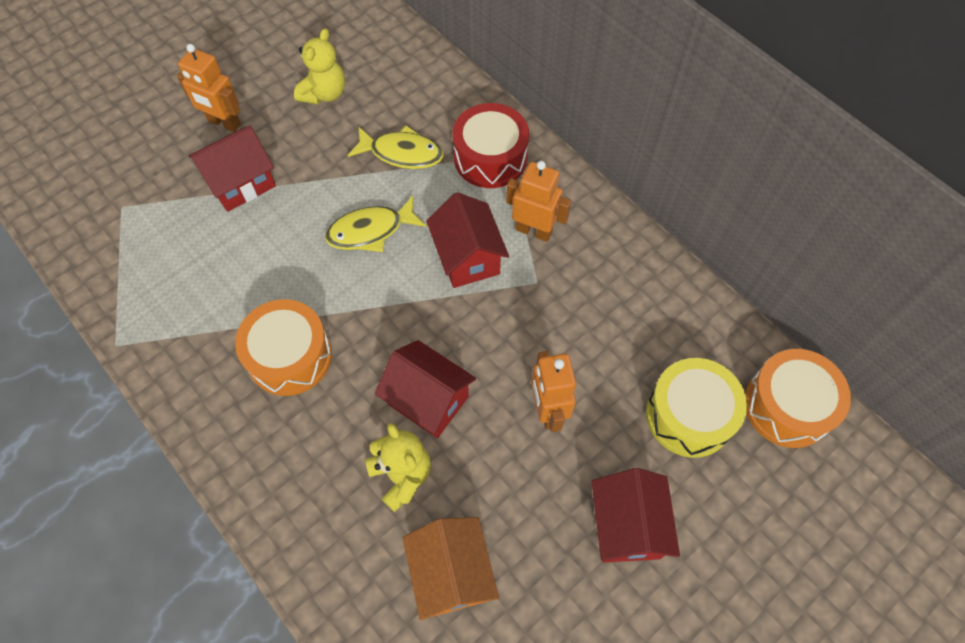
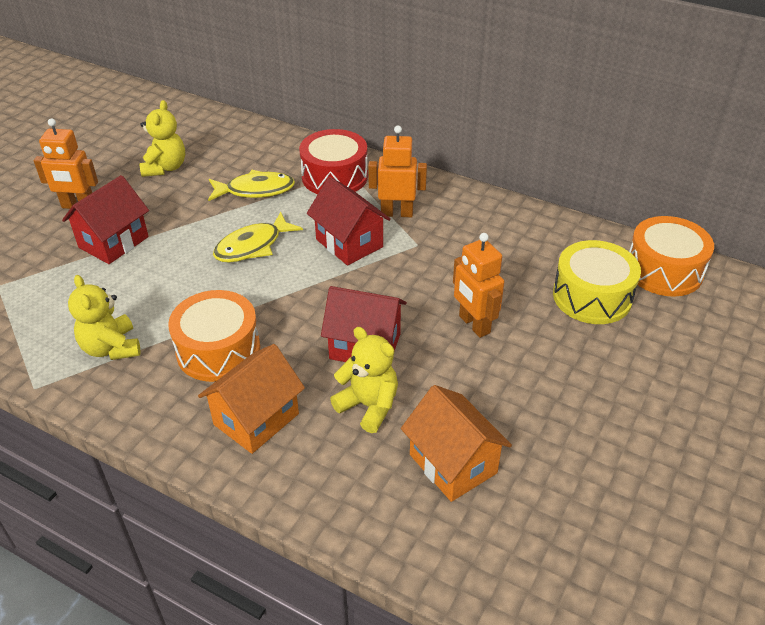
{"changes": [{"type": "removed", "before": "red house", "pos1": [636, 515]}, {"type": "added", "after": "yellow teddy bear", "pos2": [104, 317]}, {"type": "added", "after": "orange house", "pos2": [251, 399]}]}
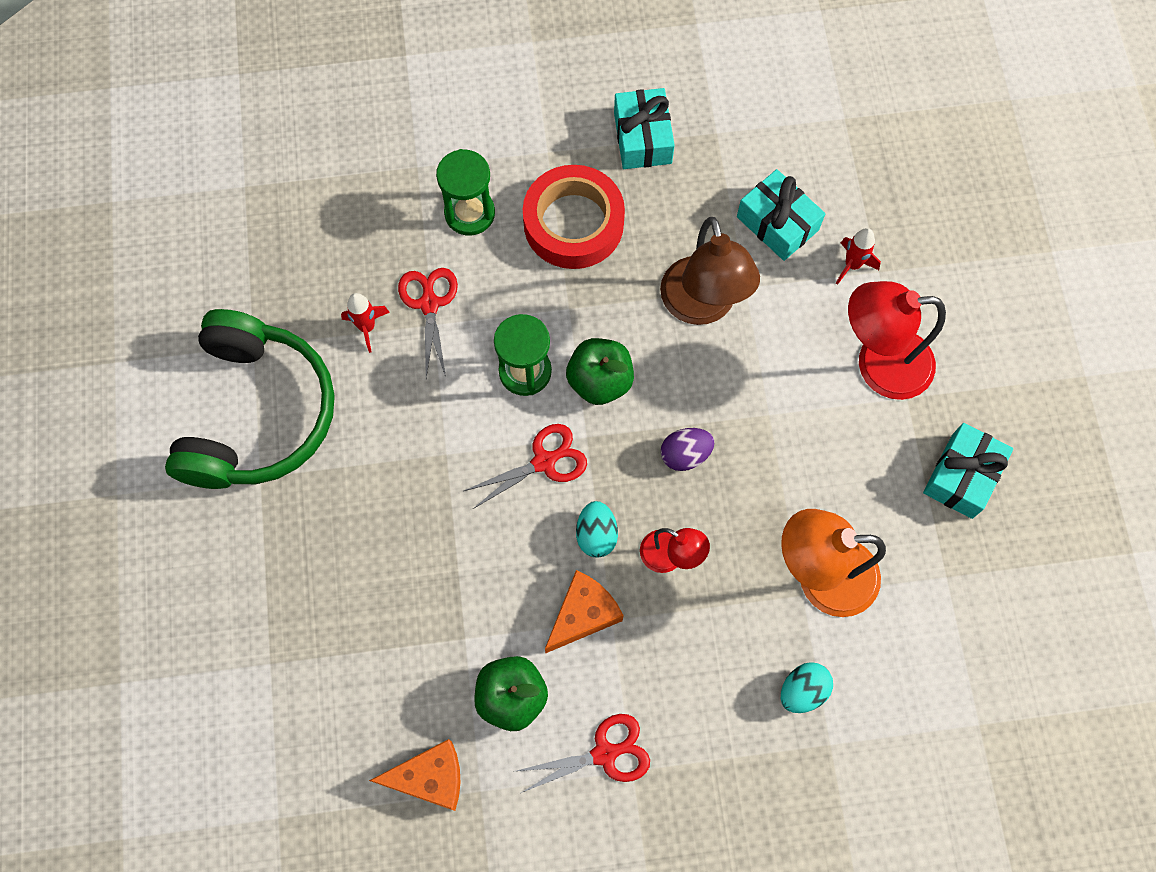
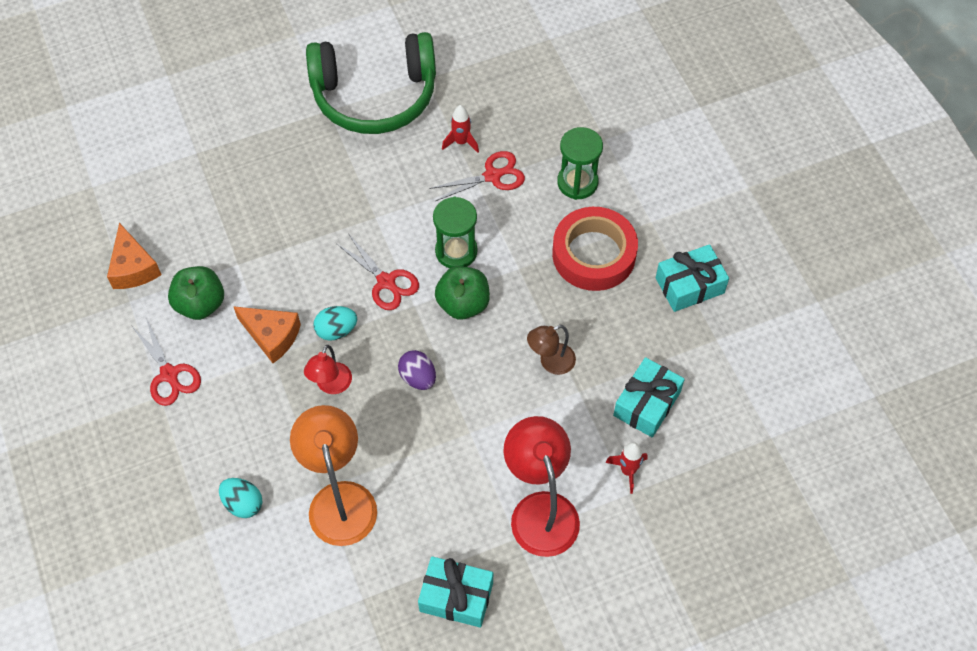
{"changes": [{"type": "resized", "before": "brown lamp", "pos1": [710, 271], "pos2": [551, 350], "scale": 0.55}]}
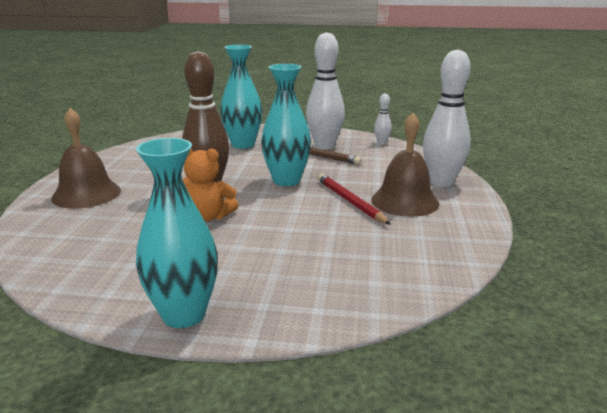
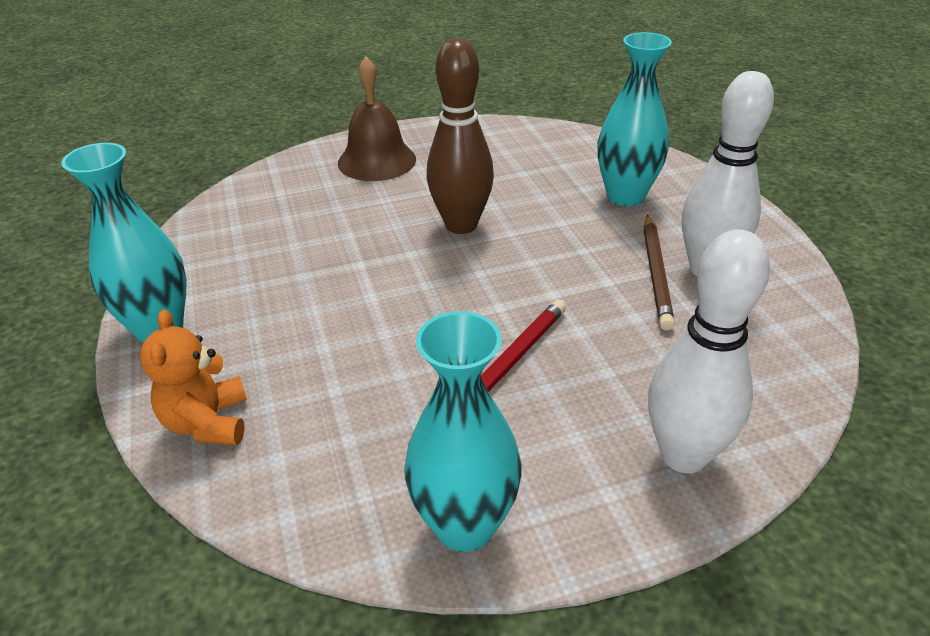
{"changes": [{"type": "removed", "before": "brown bell", "pos1": [405, 165]}, {"type": "removed", "before": "white bowling pin", "pos1": [383, 119]}, {"type": "moved", "before": "orange teddy bear", "pos1": [210, 185], "pos2": [193, 377]}, {"type": "moved", "before": "turquoise vase", "pos1": [286, 125], "pos2": [463, 431]}]}
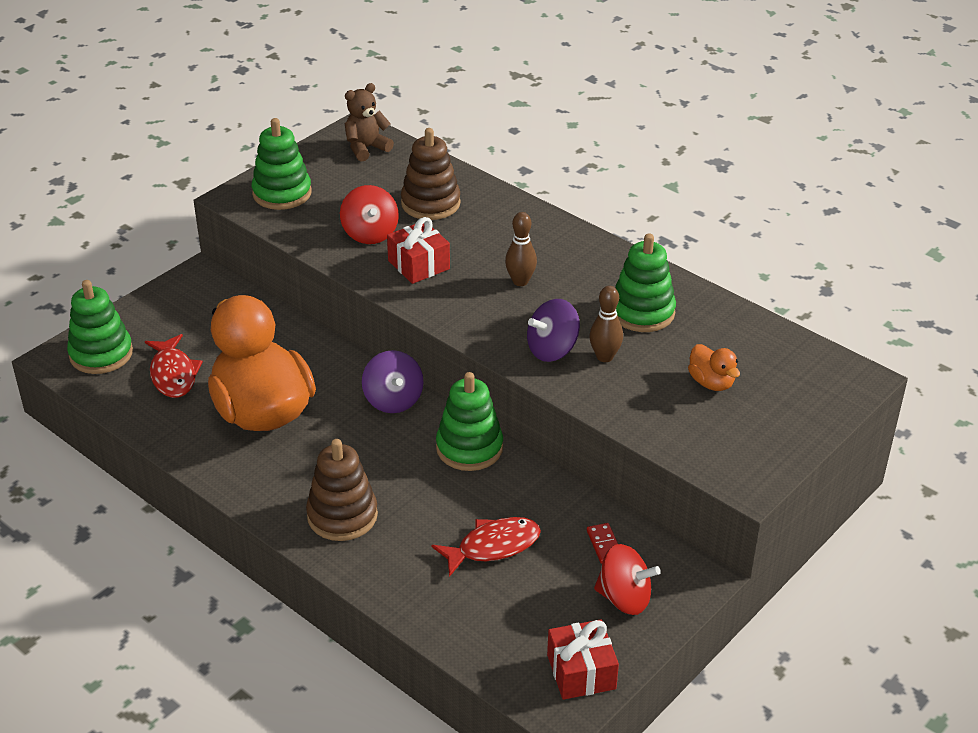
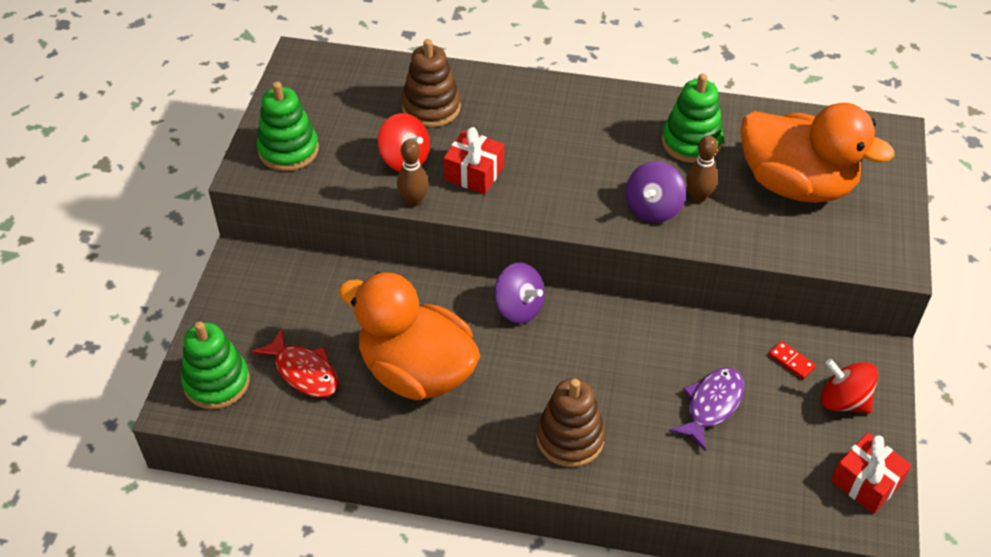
{"changes": [{"type": "removed", "before": "brown teddy bear", "pos1": [369, 122]}, {"type": "removed", "before": "green stacking toy", "pos1": [469, 421]}, {"type": "moved", "before": "brown bowling pin", "pos1": [521, 249], "pos2": [413, 172]}, {"type": "recoloured", "before": "red fish", "after": "purple fish", "pos1": [486, 547], "pos2": [707, 409]}, {"type": "turned", "before": "red spinning top", "pos1": [627, 579], "pos2": [849, 386], "turn": -135}, {"type": "resized", "before": "orange duck", "pos1": [714, 367], "pos2": [817, 153], "scale": 2.45}]}
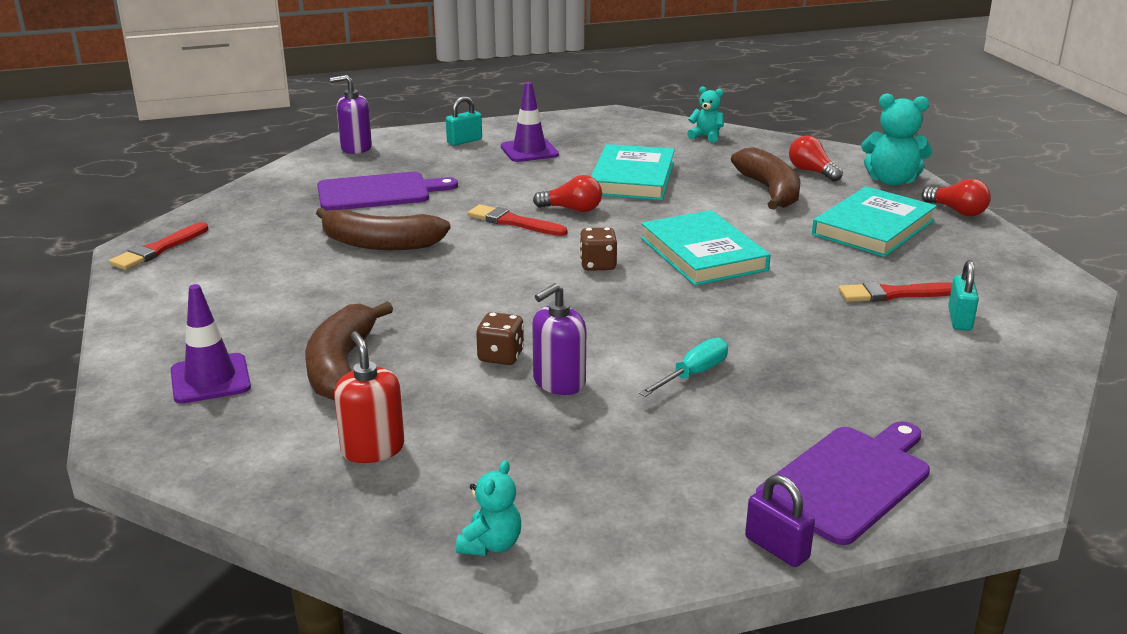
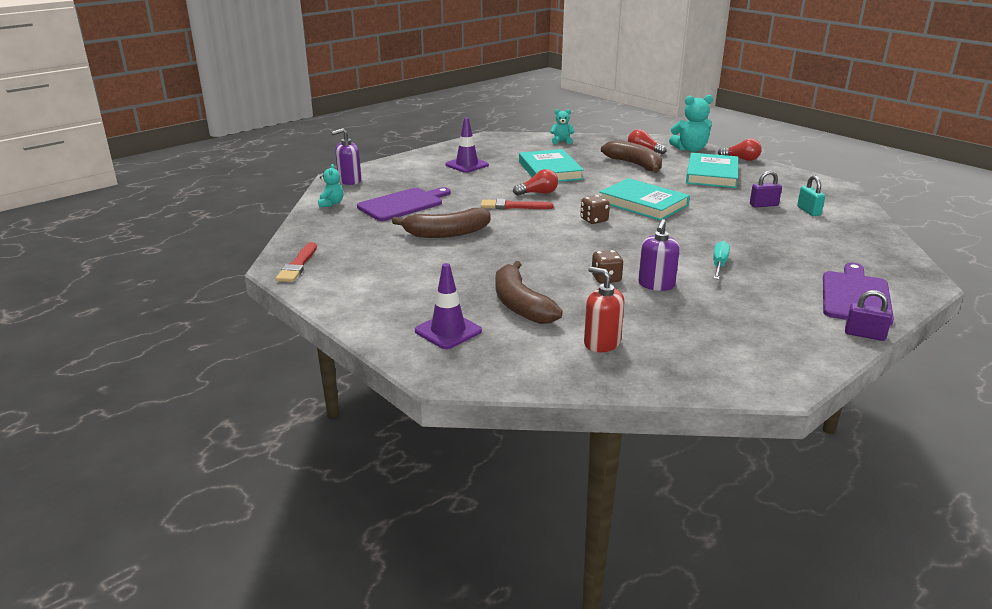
{"changes": [{"type": "removed", "before": "turquoise padlock", "pos1": [464, 121]}, {"type": "moved", "before": "turquoise teddy bear", "pos1": [488, 508], "pos2": [330, 186]}, {"type": "replaced", "before": "red brush", "after": "purple padlock", "pos1": [895, 292], "pos2": [766, 188]}]}
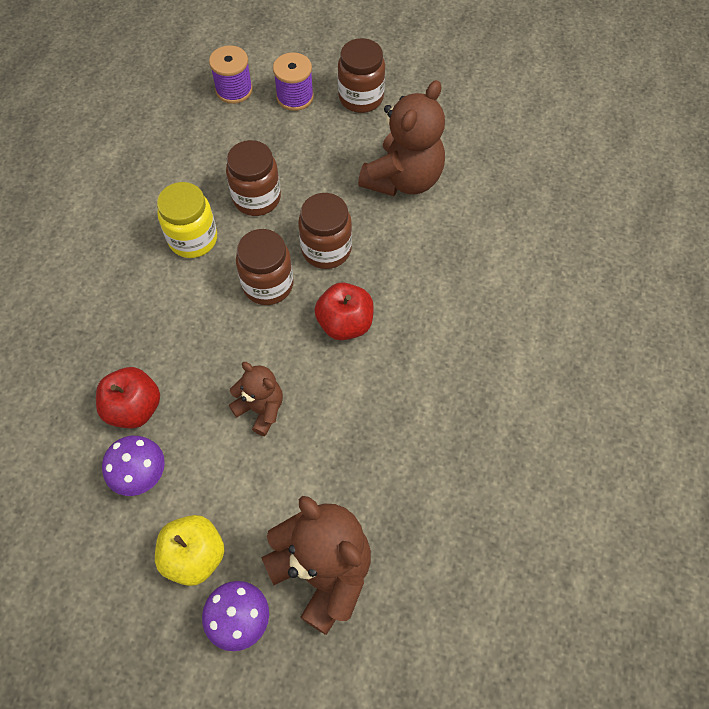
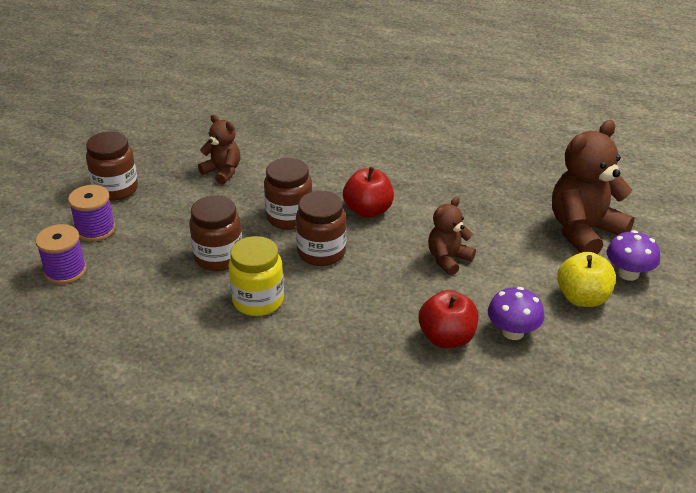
{"changes": [{"type": "resized", "before": "brown teddy bear", "pos1": [401, 138], "pos2": [219, 149], "scale": 0.56}]}
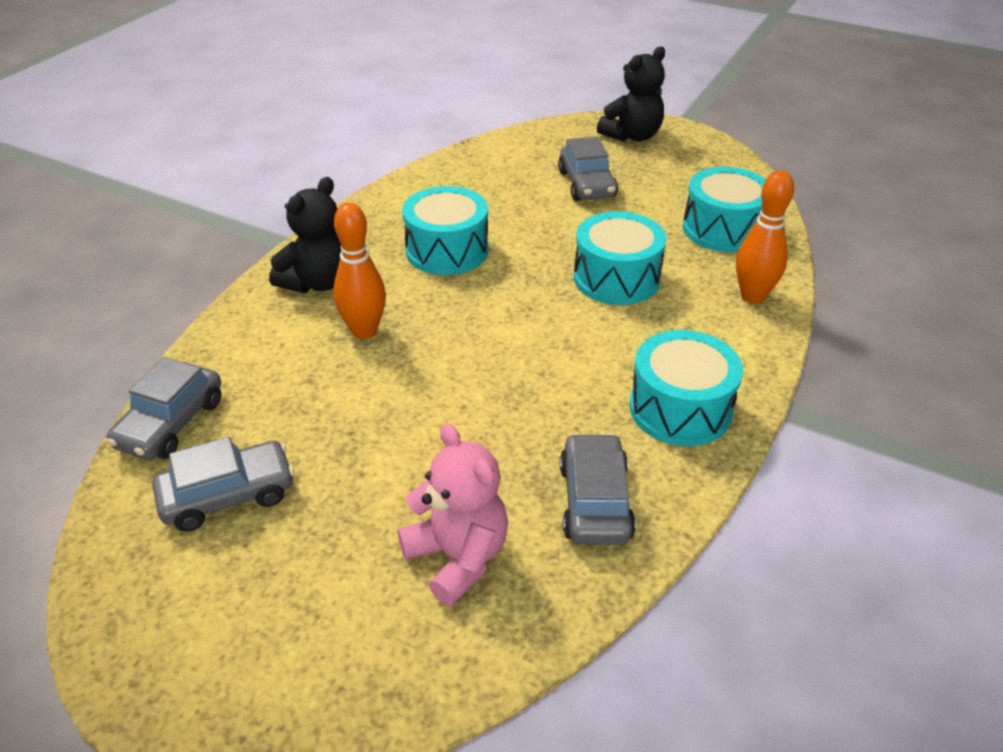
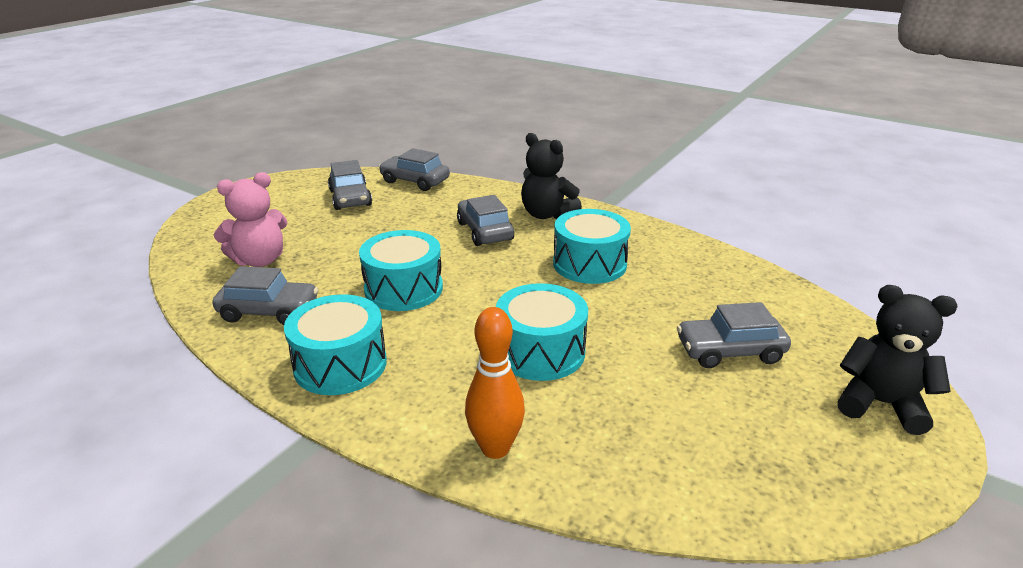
{"changes": [{"type": "moved", "before": "turquoise drum", "pos1": [724, 209], "pos2": [401, 270]}, {"type": "replaced", "before": "orange bowling pin", "after": "grey car", "pos1": [359, 270], "pos2": [485, 220]}, {"type": "turned", "before": "black teddy bear", "pos1": [631, 94], "pos2": [897, 360], "turn": 150}]}
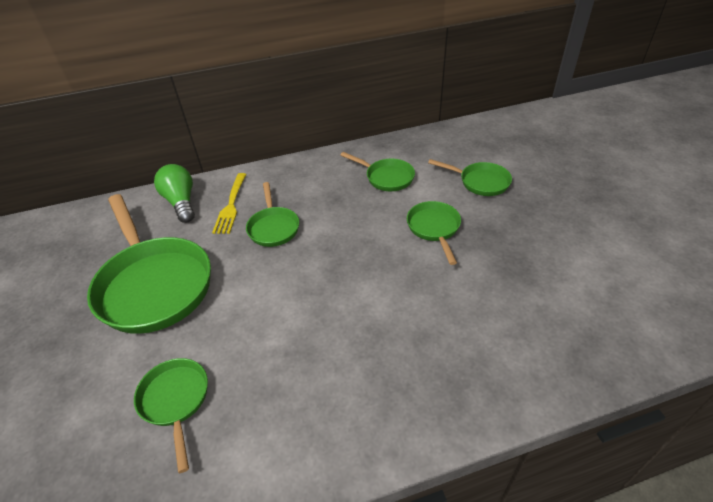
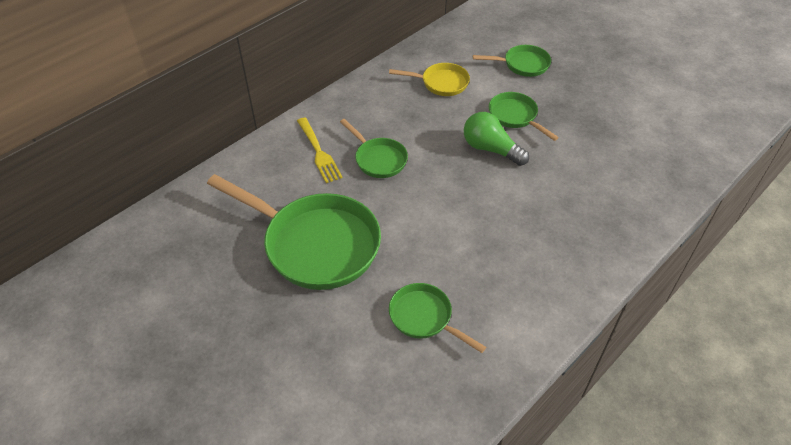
{"changes": [{"type": "moved", "before": "green light bulb", "pos1": [174, 193], "pos2": [496, 139]}, {"type": "recoloured", "before": "green pan", "after": "yellow pan", "pos1": [378, 171], "pos2": [429, 79]}]}
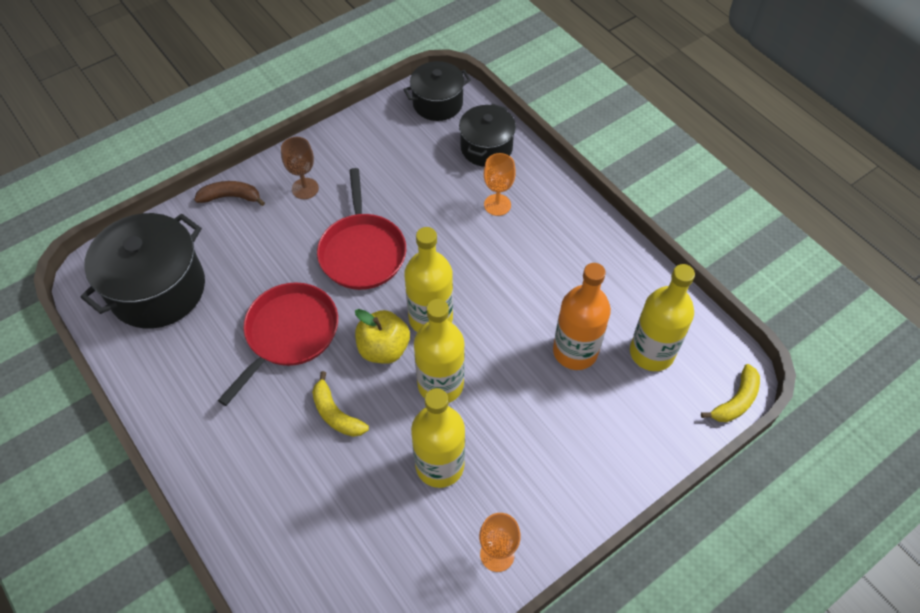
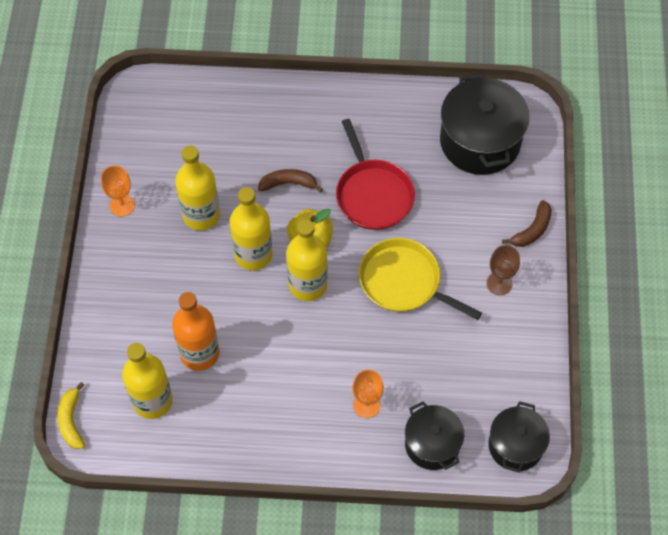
{"changes": [{"type": "recoloured", "before": "yellow banana", "after": "brown banana", "pos1": [340, 404], "pos2": [290, 181]}, {"type": "recoloured", "before": "red pan", "after": "yellow pan", "pos1": [361, 229], "pos2": [420, 279]}]}
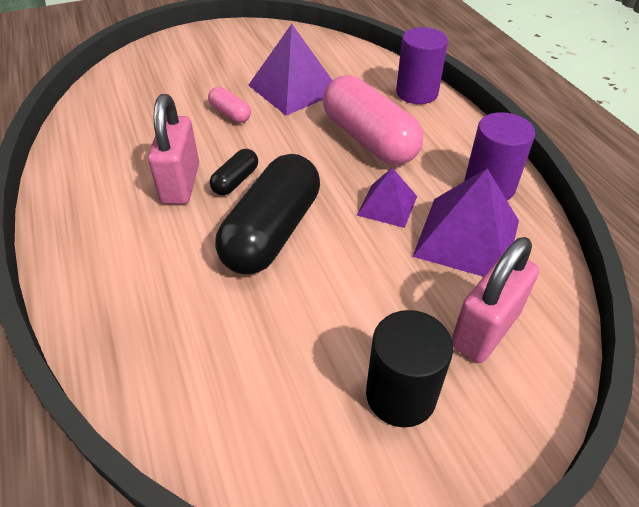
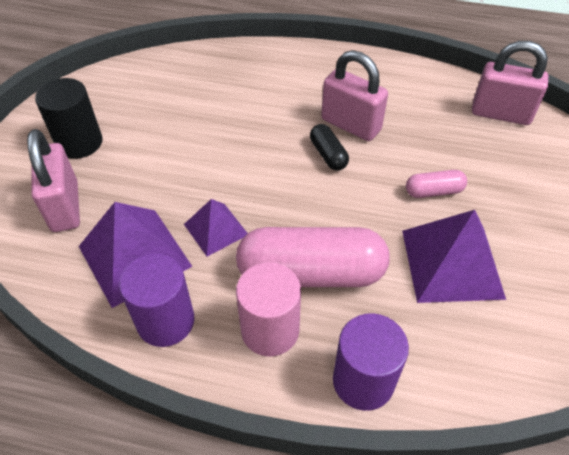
{"changes": [{"type": "removed", "before": "black capsule", "pos1": [267, 214]}, {"type": "added", "after": "pink cylinder", "pos2": [268, 309]}, {"type": "added", "after": "pink padlock", "pos2": [510, 83]}]}
